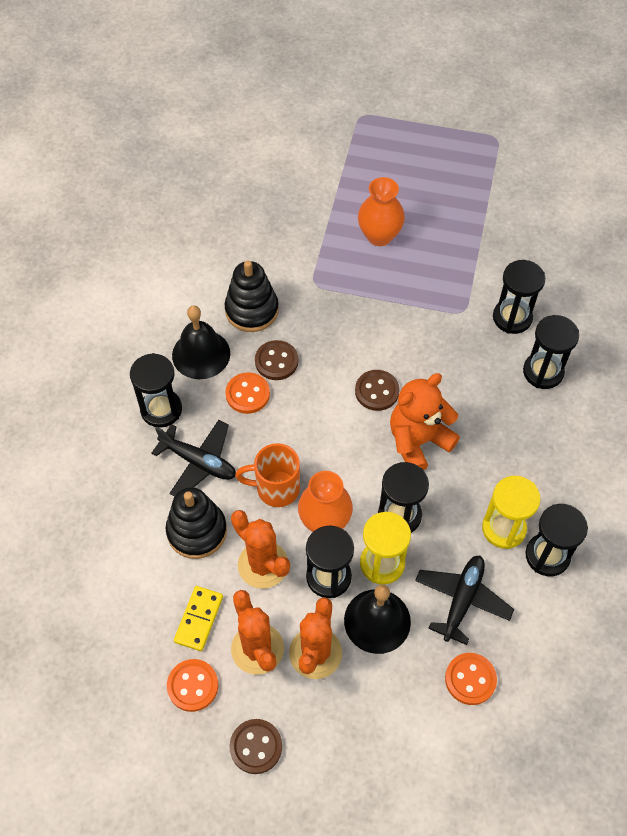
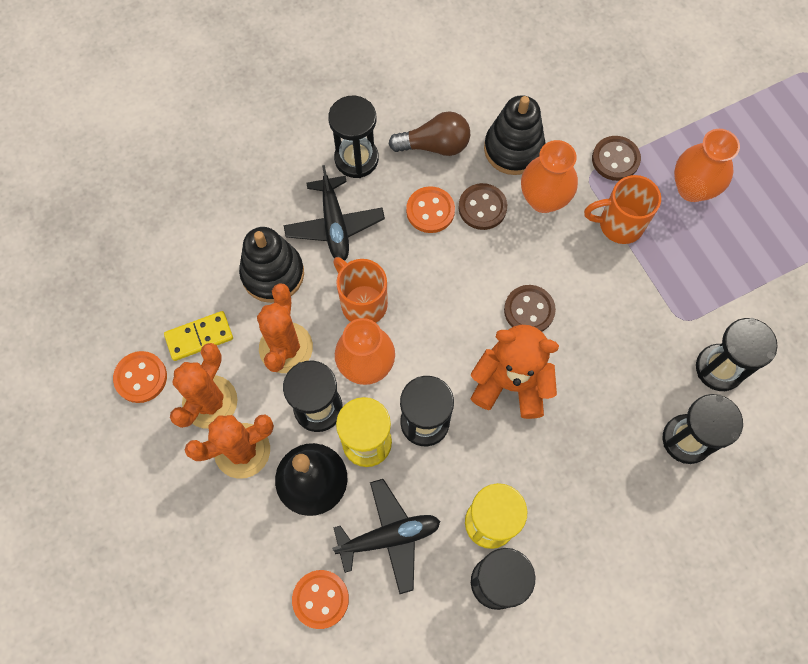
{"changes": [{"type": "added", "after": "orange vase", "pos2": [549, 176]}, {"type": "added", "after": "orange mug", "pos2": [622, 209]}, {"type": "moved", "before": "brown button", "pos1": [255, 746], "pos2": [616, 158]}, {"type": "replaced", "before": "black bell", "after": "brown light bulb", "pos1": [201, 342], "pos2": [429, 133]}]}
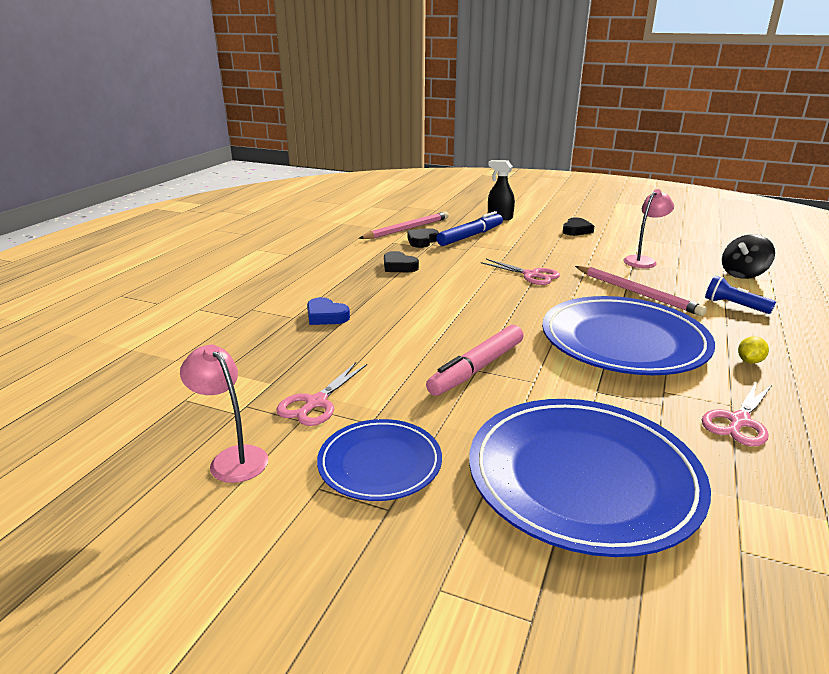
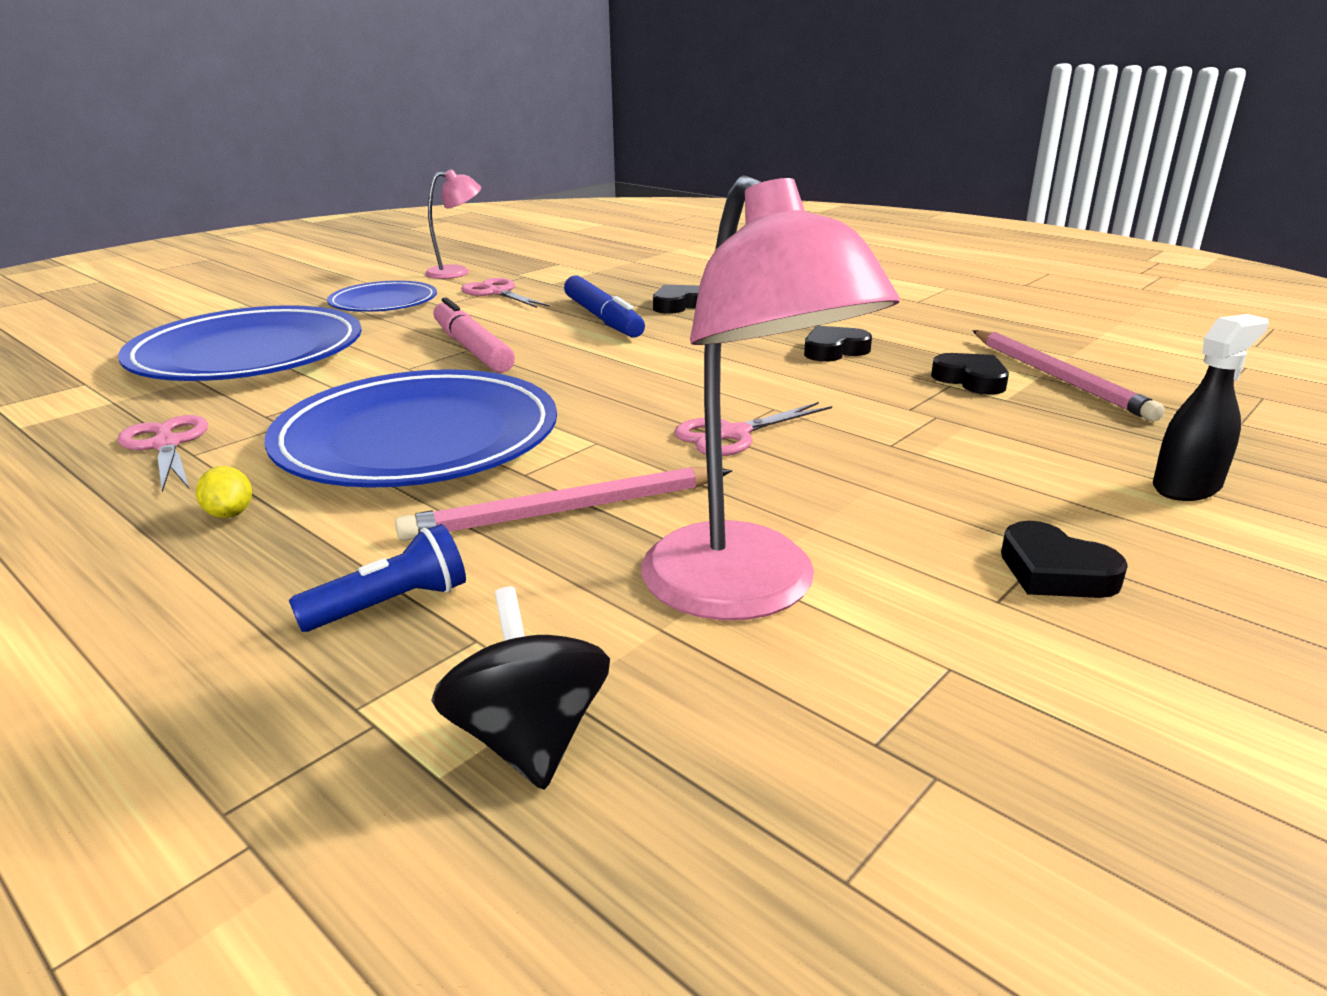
{"changes": [{"type": "moved", "before": "blue marker", "pos1": [469, 228], "pos2": [604, 306]}, {"type": "recoloured", "before": "blue heart", "after": "black heart", "pos1": [328, 311], "pos2": [676, 299]}, {"type": "resized", "before": "pink lamp", "pos1": [648, 228], "pos2": [770, 398], "scale": 1.82}]}
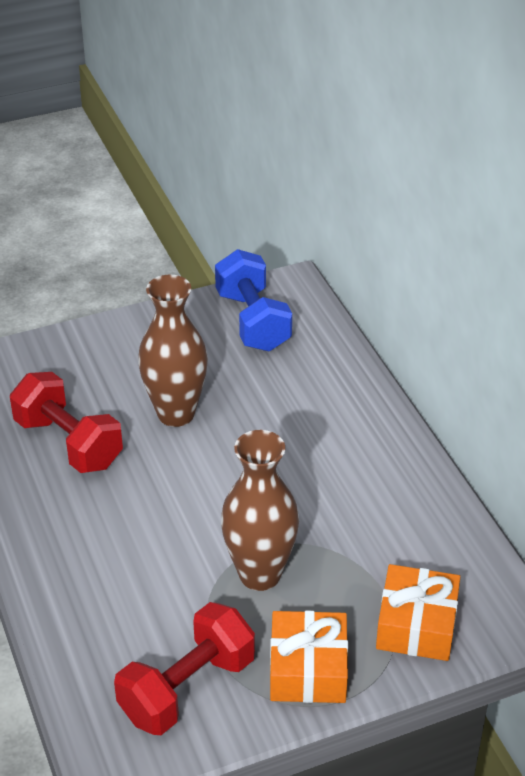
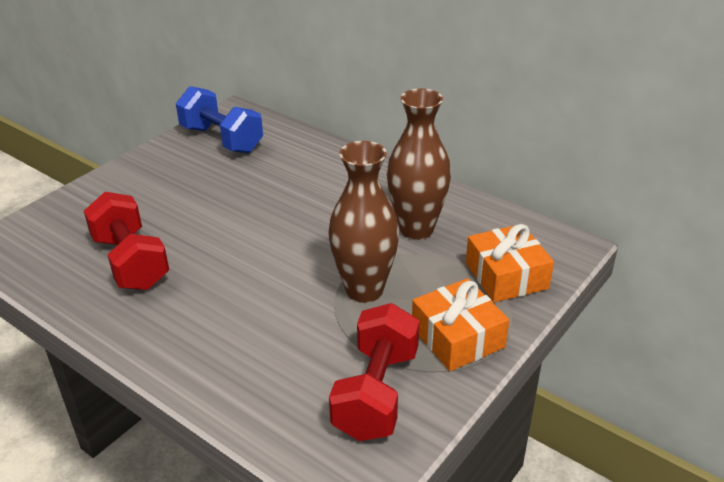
{"changes": [{"type": "moved", "before": "brown vase", "pos1": [173, 351], "pos2": [419, 164]}, {"type": "turned", "before": "red dumbbell", "pos1": [66, 422], "pos2": [126, 241], "turn": 45}]}
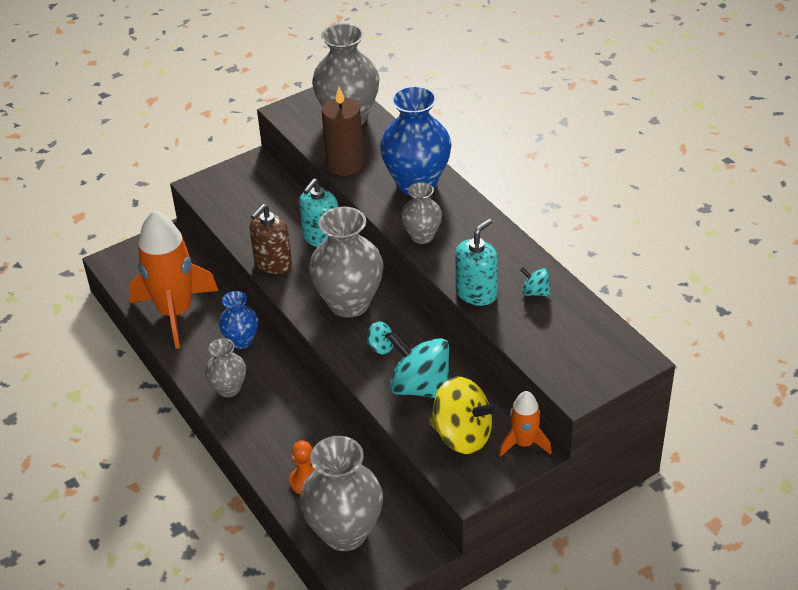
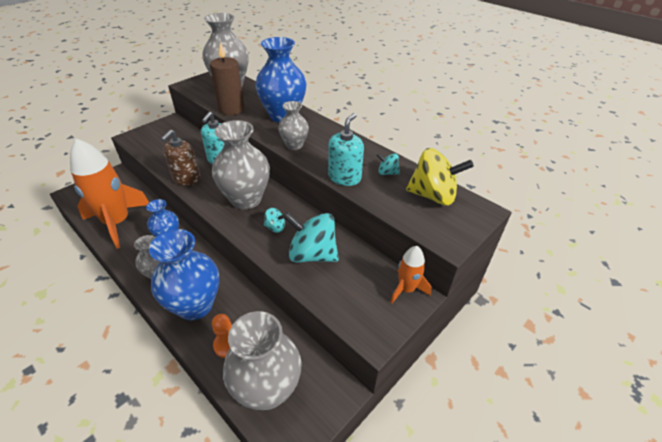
{"changes": [{"type": "added", "after": "blue vase", "pos2": [184, 274]}, {"type": "moved", "before": "yellow spinning top", "pos1": [464, 415], "pos2": [440, 176]}]}
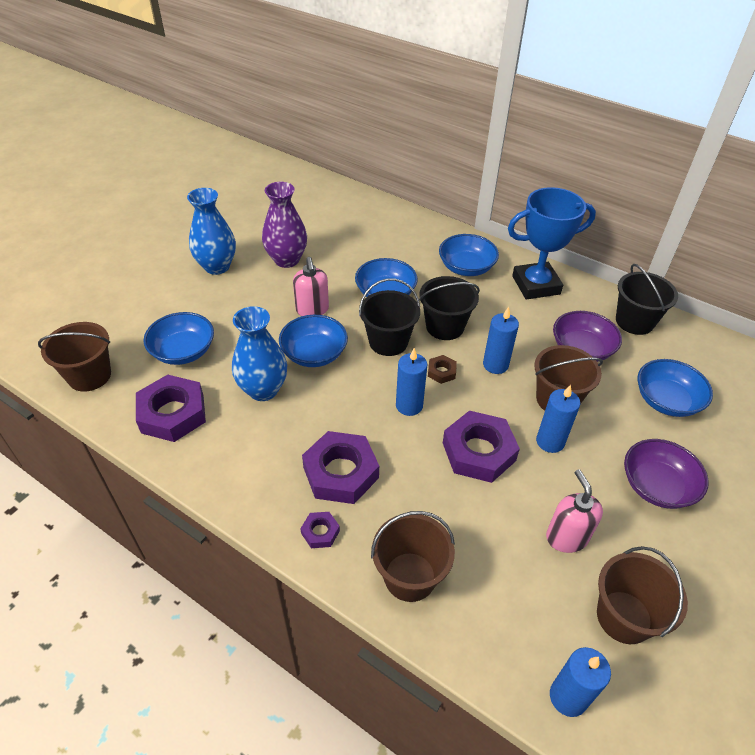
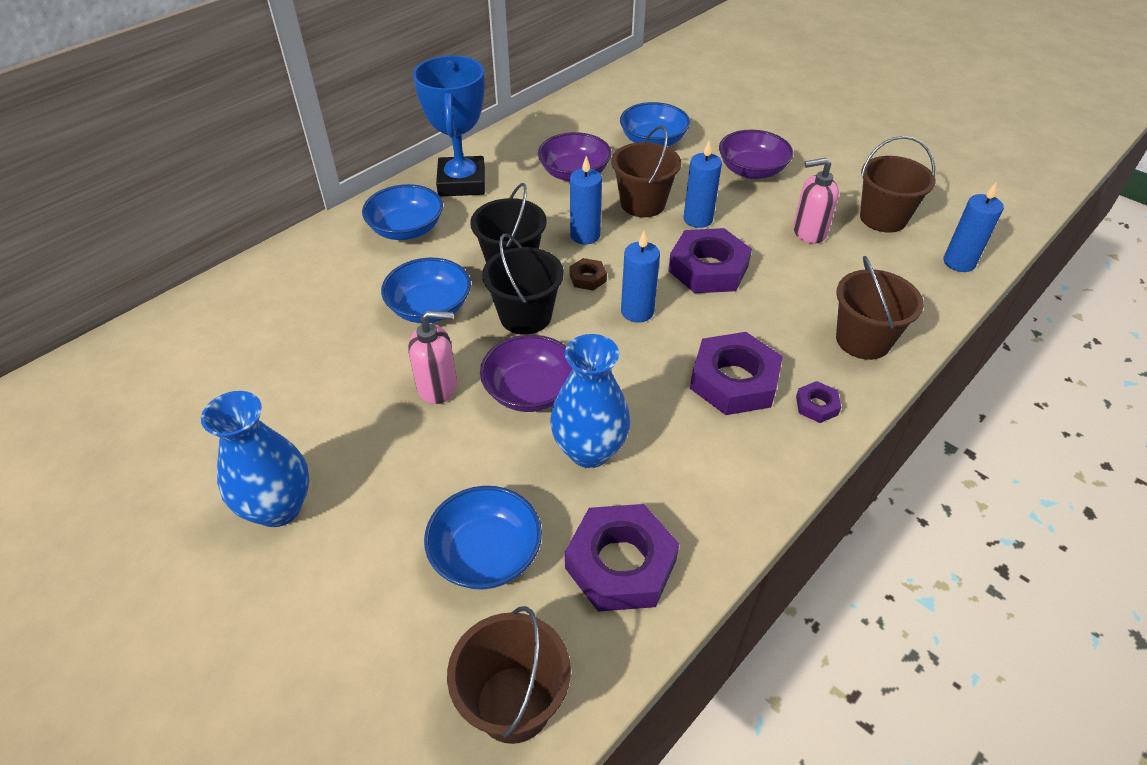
{"changes": [{"type": "removed", "before": "purple vase", "pos1": [284, 225]}, {"type": "removed", "before": "black bucket", "pos1": [647, 299]}, {"type": "recoloured", "before": "blue bowl", "after": "purple bowl", "pos1": [313, 341], "pos2": [526, 373]}]}
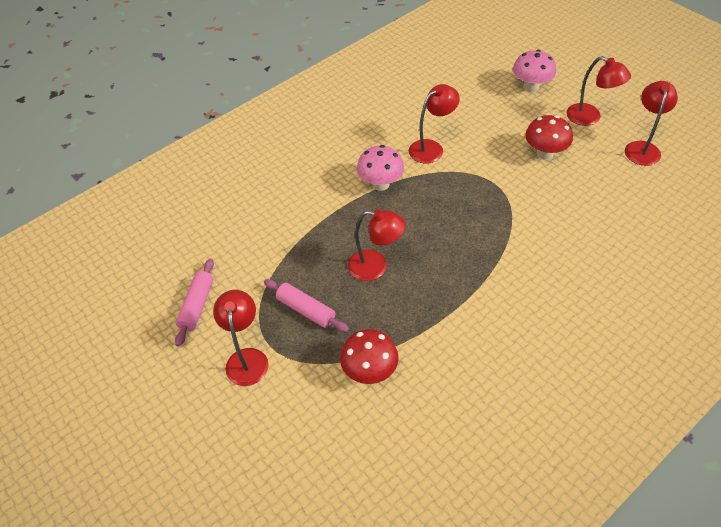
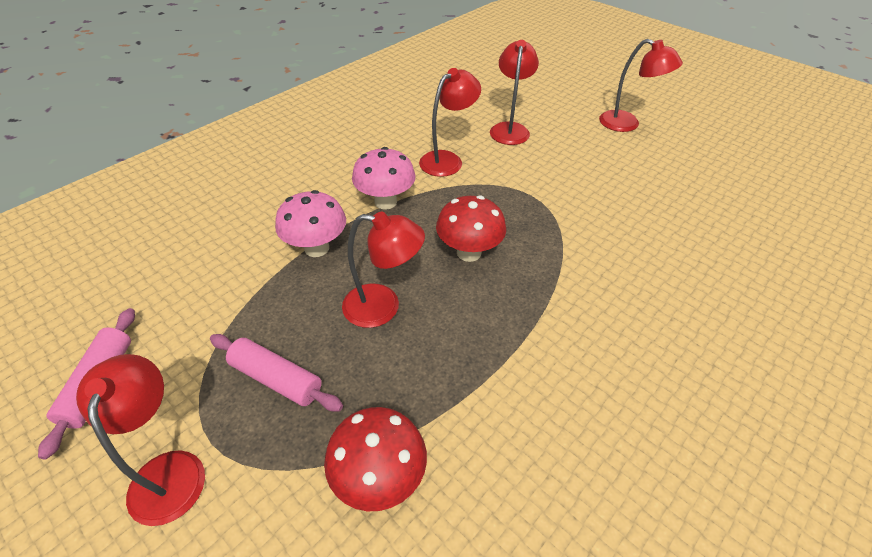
{"changes": [{"type": "moved", "before": "pink mushroom", "pos1": [534, 71], "pos2": [310, 223]}, {"type": "moved", "before": "red mushroom", "pos1": [549, 137], "pos2": [471, 228]}, {"type": "moved", "before": "red lamp", "pos1": [651, 123], "pos2": [514, 92]}]}
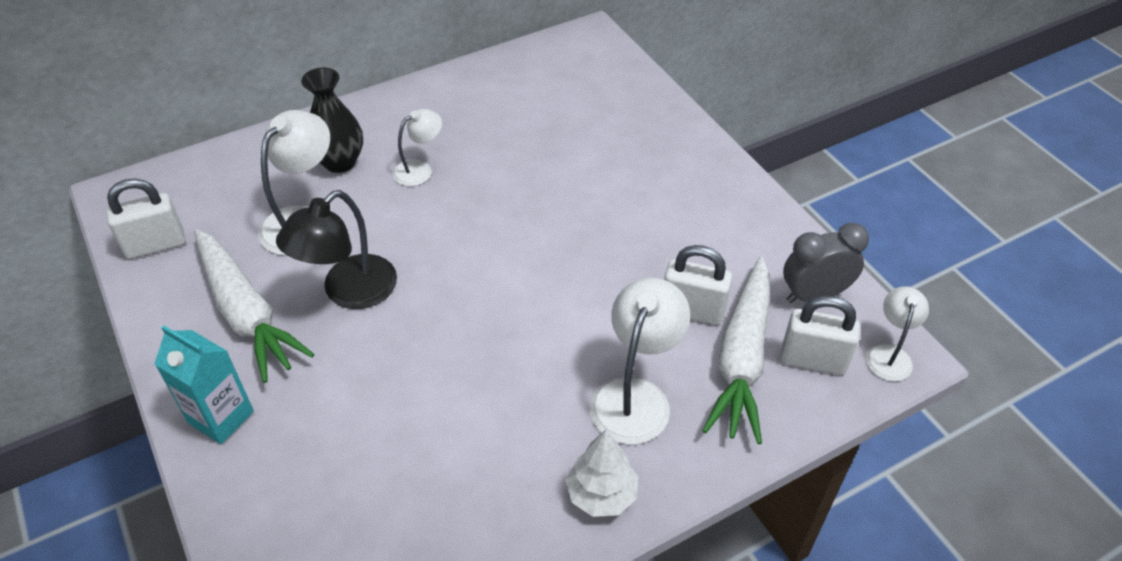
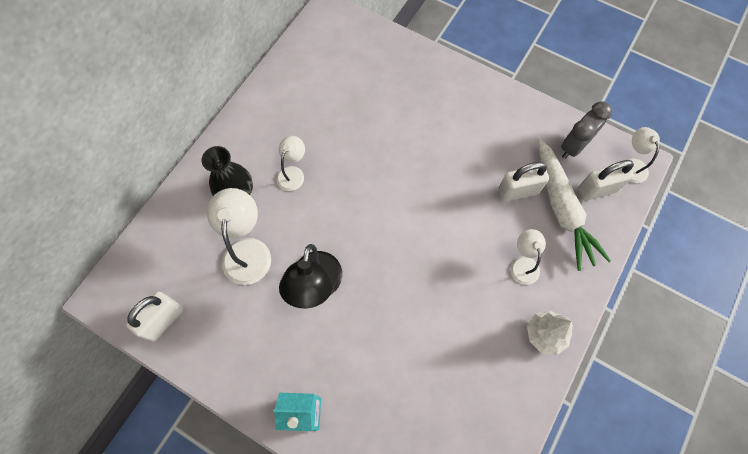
{"changes": [{"type": "removed", "before": "white carrot", "pos1": [254, 306]}, {"type": "resized", "before": "white lamp", "pos1": [640, 361], "pos2": [528, 257], "scale": 0.6}]}
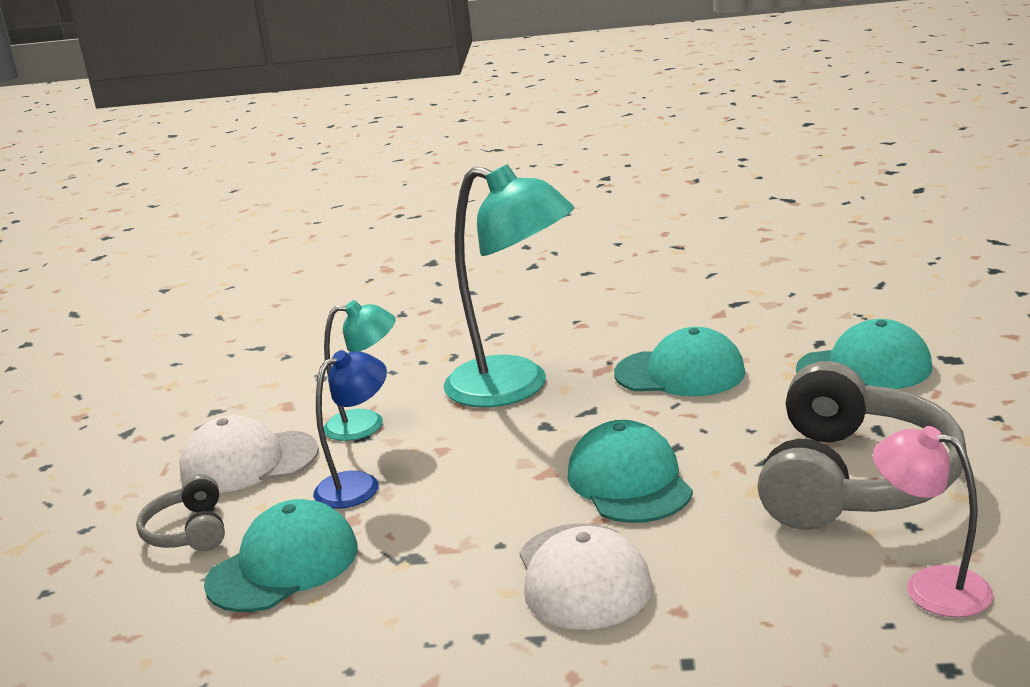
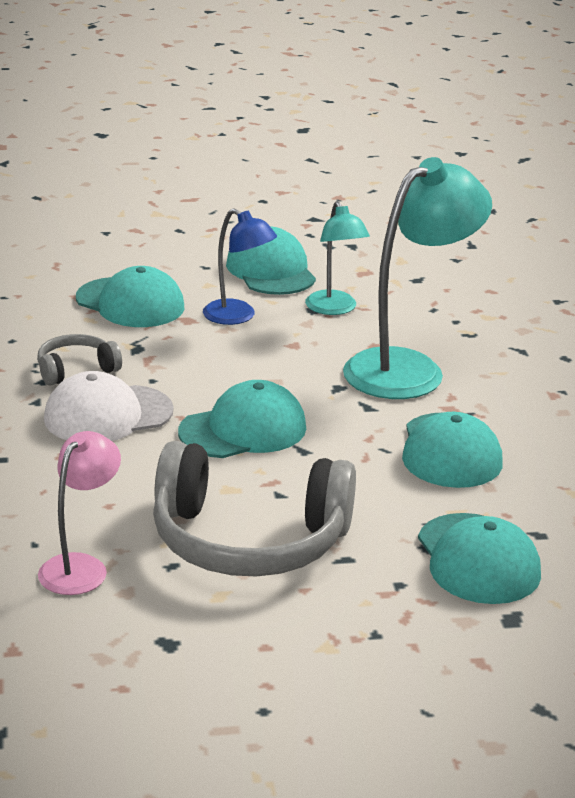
{"changes": [{"type": "moved", "before": "grey headphones", "pos1": [180, 512], "pos2": [79, 360]}, {"type": "recoloured", "before": "white cap", "after": "turquoise cap", "pos1": [249, 454], "pos2": [271, 260]}, {"type": "turned", "before": "turquoise lamp", "pos1": [509, 285], "pos2": [417, 278], "turn": -150}]}
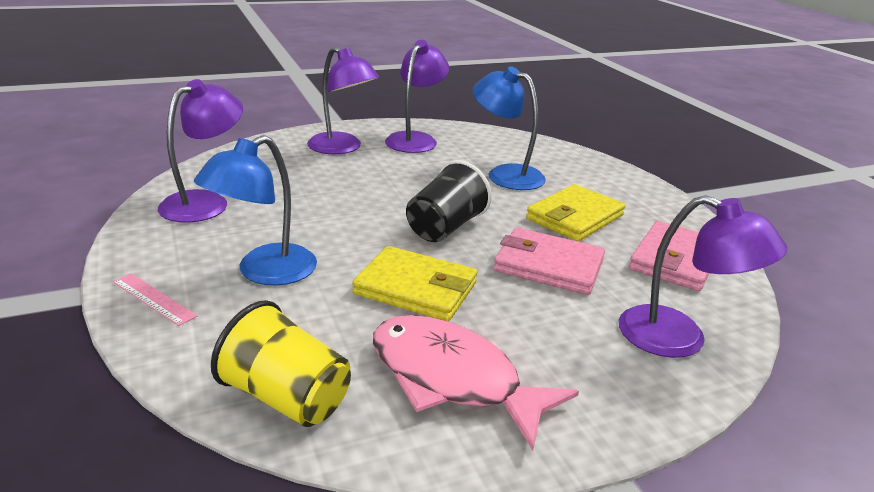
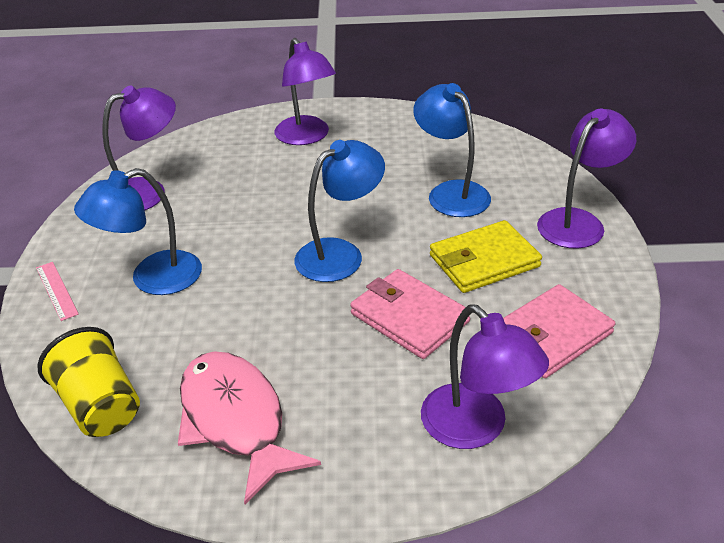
{"changes": [{"type": "removed", "before": "yellow wallet", "pos1": [414, 283]}, {"type": "moved", "before": "purple lamp", "pos1": [417, 96], "pos2": [586, 179]}, {"type": "replaced", "before": "black cup", "after": "blue lamp", "pos1": [449, 201], "pos2": [339, 211]}]}
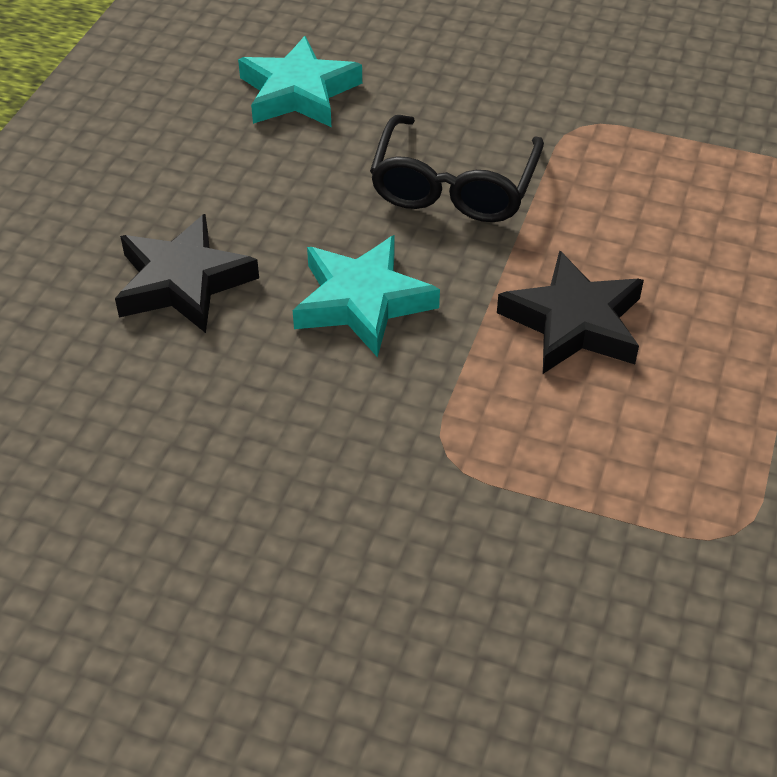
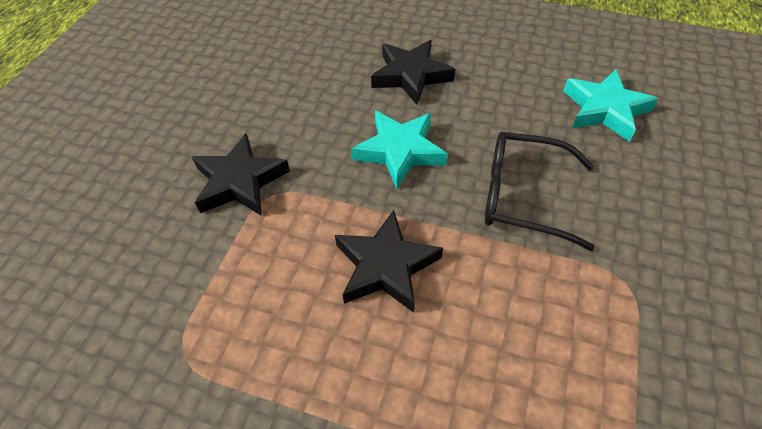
{"changes": [{"type": "added", "after": "black star", "pos2": [241, 174]}]}
